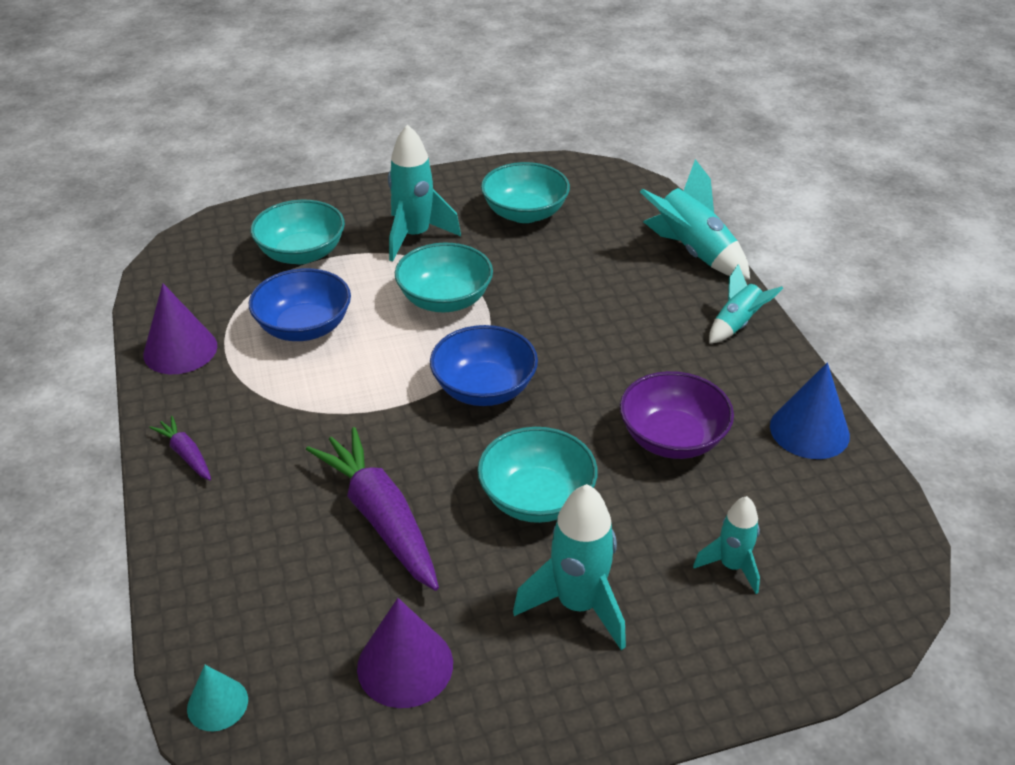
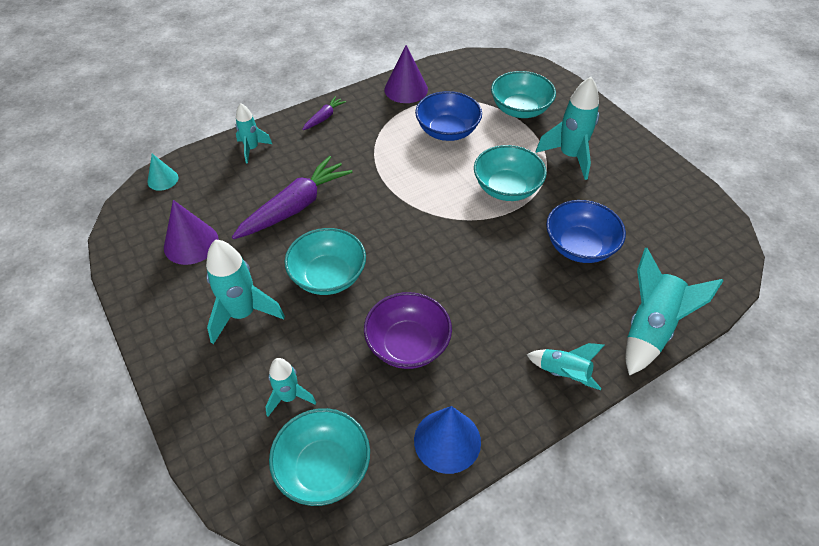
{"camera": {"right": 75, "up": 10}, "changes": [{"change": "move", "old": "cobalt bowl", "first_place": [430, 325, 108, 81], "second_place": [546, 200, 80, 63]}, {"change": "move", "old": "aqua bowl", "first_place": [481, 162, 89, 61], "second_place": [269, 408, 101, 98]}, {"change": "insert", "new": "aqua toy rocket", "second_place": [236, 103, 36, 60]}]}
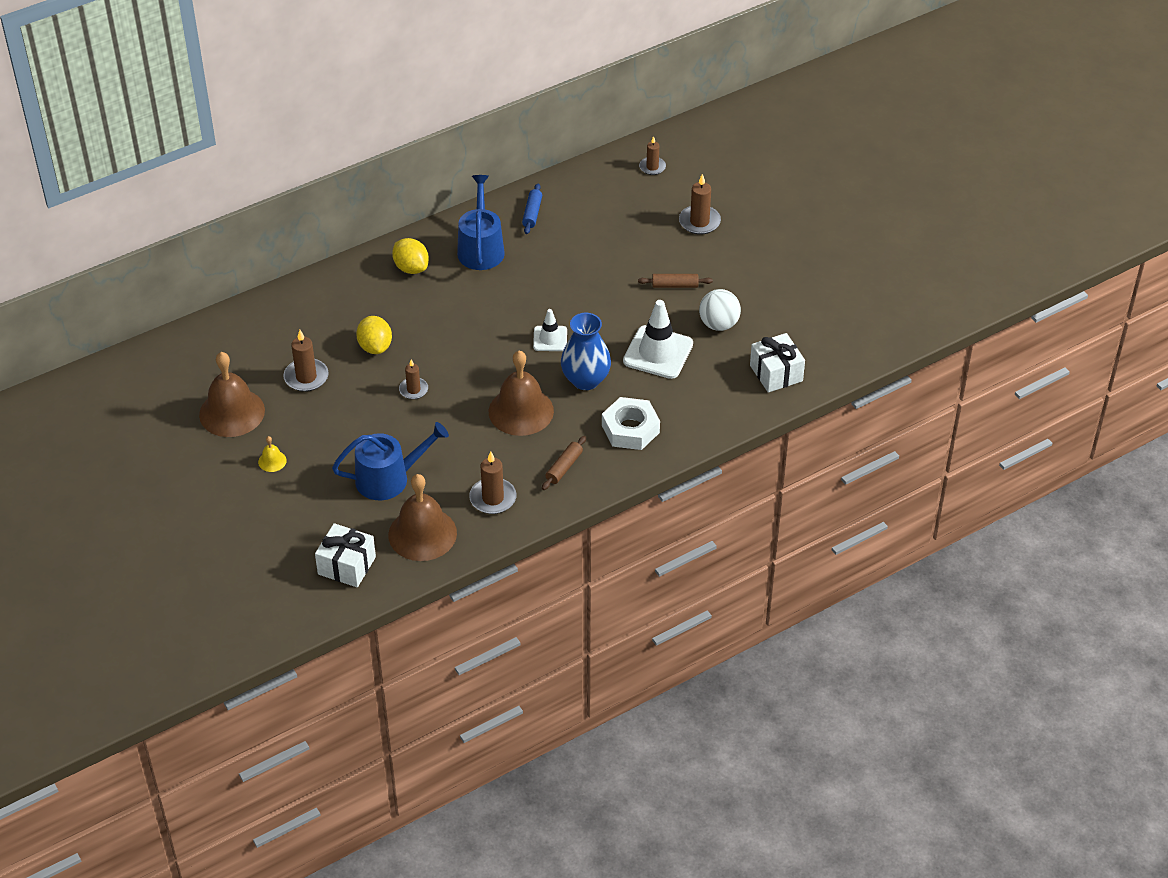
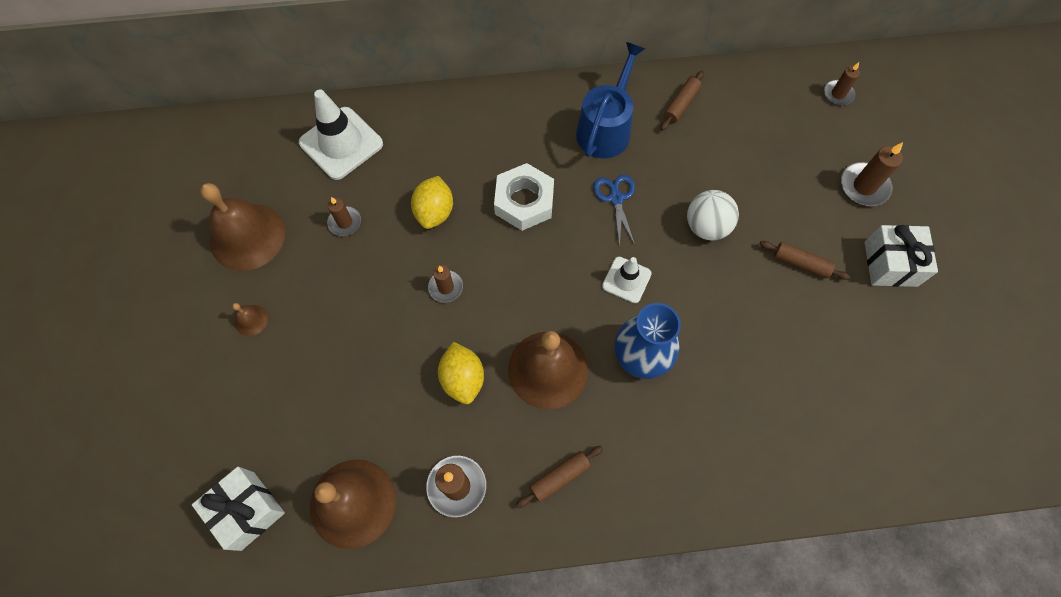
{"camera": {"right": 25, "up": 20}, "changes": [{"change": "recolor", "old": "golden school bell", "new": "russet school bell", "first_place": [258, 436, 29, 36], "second_place": [232, 303, 36, 33]}, {"change": "resize", "old": "russet candle", "first_place": [283, 330, 46, 62], "second_place": [327, 197, 34, 39], "factor": 0.65}, {"change": "delete", "old": "cobalt sprinkling can", "first_place": [332, 422, 117, 78]}, {"change": "move", "old": "golden citrus fruit", "first_place": [392, 238, 37, 36], "second_place": [438, 342, 46, 62]}, {"change": "recolor", "old": "cobalt rolling pin", "new": "russet rolling pin", "first_place": [522, 183, 20, 51], "second_place": [661, 71, 43, 60]}, {"change": "move", "old": "snow-white hexagon nut", "first_place": [602, 397, 58, 53], "second_place": [494, 163, 60, 68]}, {"change": "move", "old": "snow-white road cone", "first_place": [623, 300, 70, 79], "second_place": [299, 90, 84, 90]}, {"change": "move", "old": "snow-white play ball", "first_place": [699, 289, 42, 42], "second_place": [687, 190, 52, 50]}, {"change": "move", "old": "snow-white gift", "first_place": [750, 333, 55, 60], "second_place": [865, 225, 73, 62]}, {"change": "insert", "new": "cobalt pair of scissors", "second_place": [593, 175, 42, 73]}]}
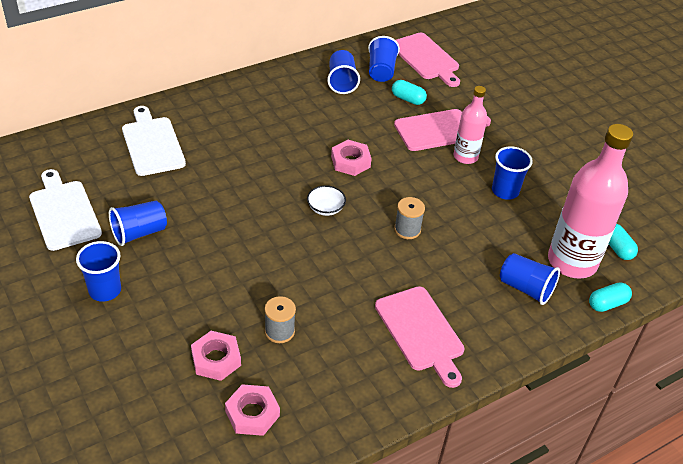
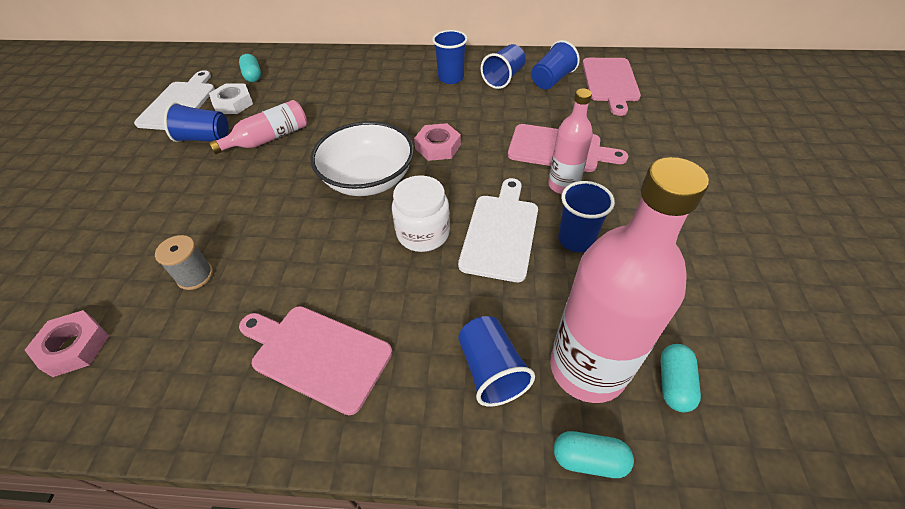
{"camera": {"right": 40, "up": 5}, "changes": [{"change": "move", "old": "cobalt beaker", "first_place": [76, 241, 45, 61], "second_place": [432, 30, 36, 54]}, {"change": "move", "old": "snow-white chopping board", "first_place": [122, 106, 64, 70], "second_place": [458, 178, 80, 104]}, {"change": "delete", "old": "rosy hexagon nut", "first_place": [191, 331, 50, 50]}, {"change": "resize", "old": "snow-white bowl", "first_place": [307, 185, 39, 31], "second_place": [310, 121, 104, 75], "factor": 2.26}, {"change": "rotate", "old": "rosy chopping board", "first_place": [375, 286, 89, 102], "second_place": [239, 306, 153, 109], "degrees": 105}, {"change": "move", "old": "aqua pill", "first_place": [392, 80, 35, 25], "second_place": [239, 54, 22, 28]}, {"change": "replace", "old": "grey reel of thread", "new": "snow-white preserve jar", "first_place": [394, 197, 31, 42], "second_place": [392, 175, 58, 77]}, {"change": "insert", "new": "snow-white hexagon nut", "second_place": [209, 83, 44, 31]}, {"change": "insert", "new": "rosy flask", "second_place": [209, 100, 98, 54]}]}
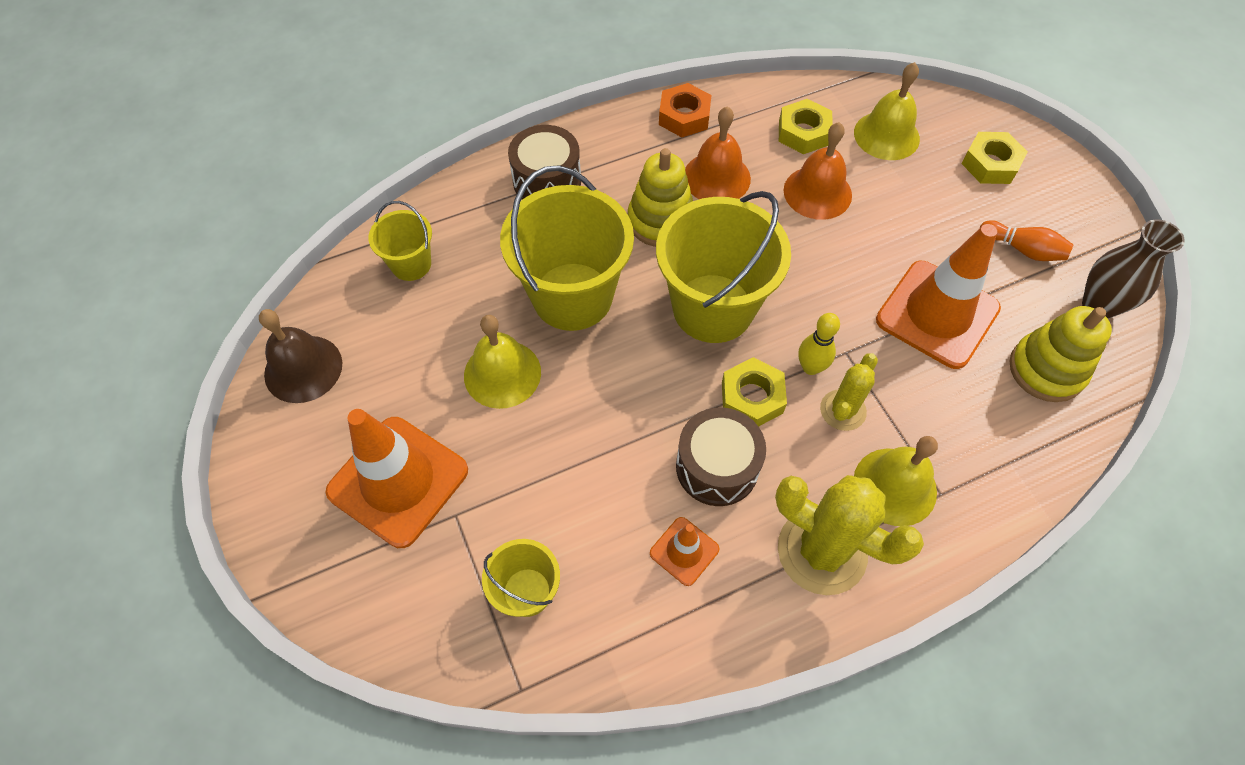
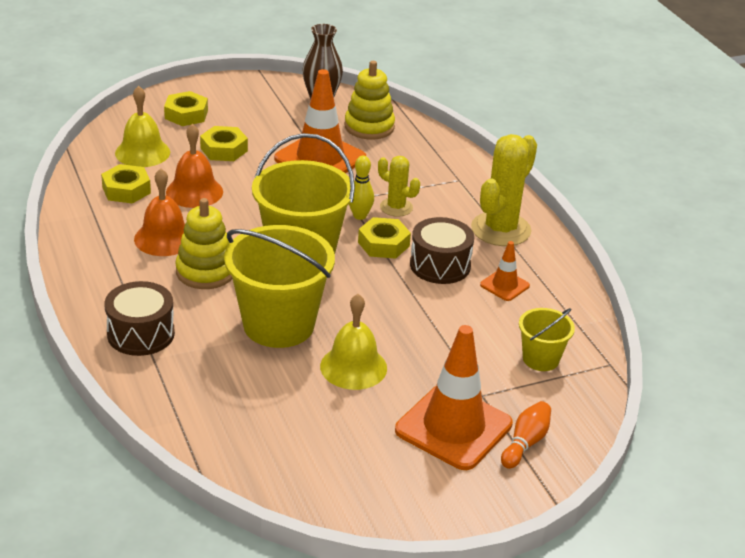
{"camera": {"right": -90, "up": -25}, "changes": [{"change": "delete", "old": "russet school bell", "first_place": [259, 309, 83, 94]}, {"change": "delete", "old": "golden sand bucket", "first_place": [368, 201, 64, 80]}, {"change": "delete", "old": "bright orange hexagon nut", "first_place": [659, 83, 52, 54]}, {"change": "delete", "old": "golden school bell", "first_place": [854, 436, 84, 90]}, {"change": "move", "old": "bright orange skittle", "first_place": [980, 220, 94, 41], "second_place": [501, 401, 50, 68]}, {"change": "insert", "new": "golden hexagon nut", "second_place": [200, 126, 48, 35]}]}
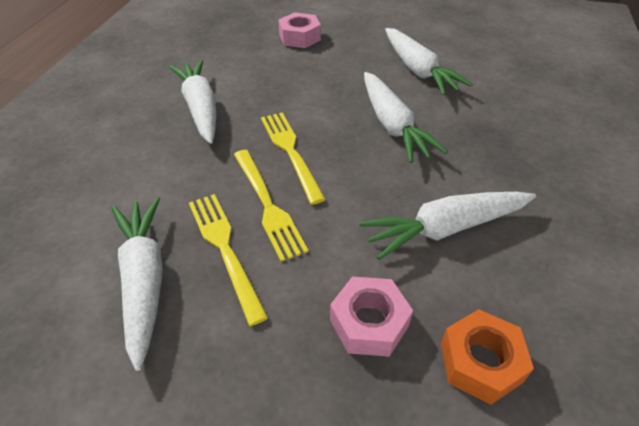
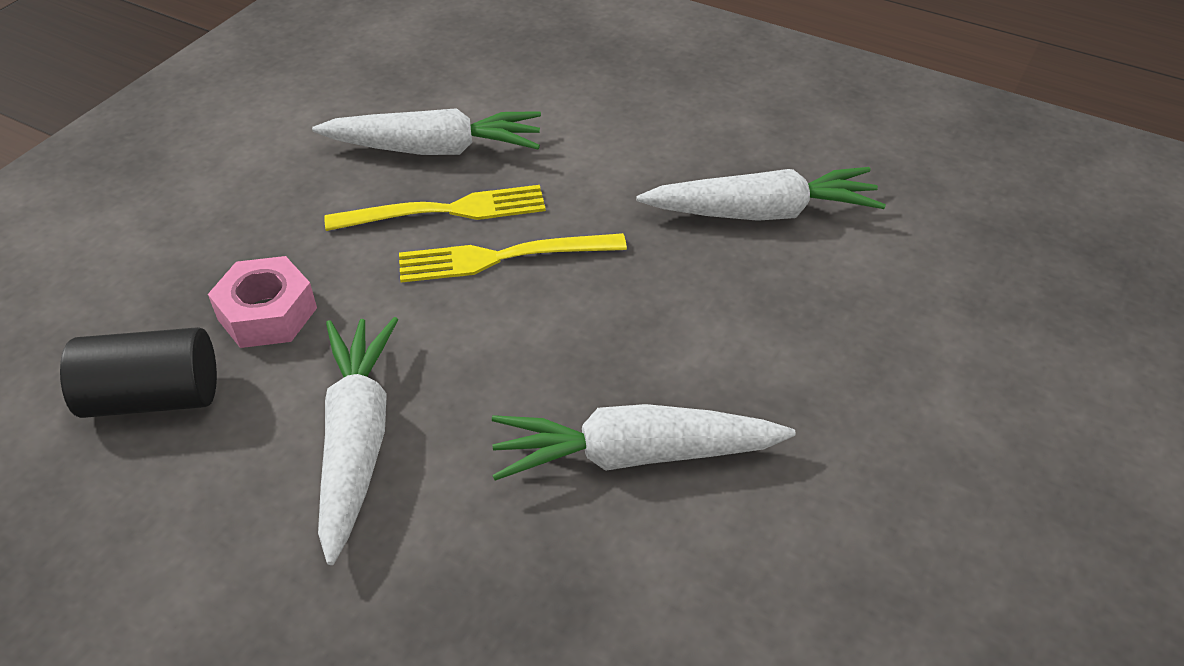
{"camera": {"right": 105, "up": 0}, "changes": [{"change": "delete", "old": "golden table fork", "first_place": [261, 112, 65, 93]}, {"change": "delete", "old": "rosy hexagon nut", "first_place": [278, 12, 43, 36]}, {"change": "delete", "old": "snow-white carrot", "first_place": [385, 28, 88, 67]}, {"change": "replace", "old": "bright orange hexagon nut", "new": "ebony cylinder", "first_place": [441, 309, 93, 96], "second_place": [60, 327, 157, 91]}]}
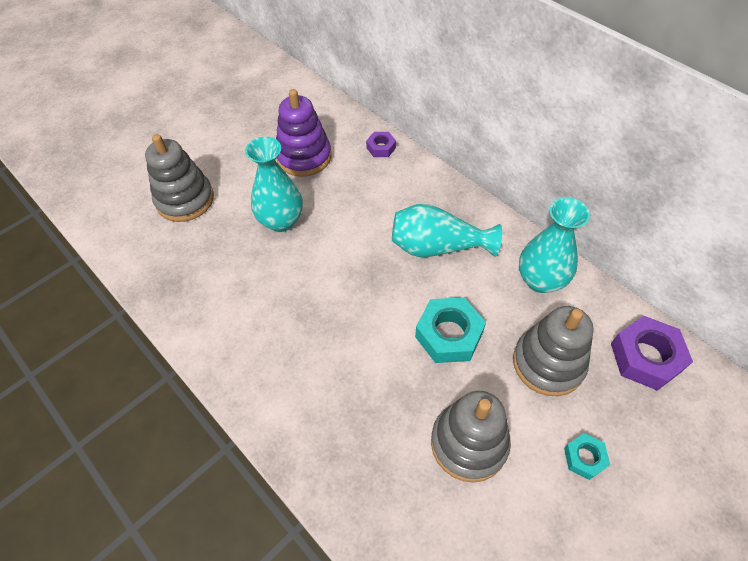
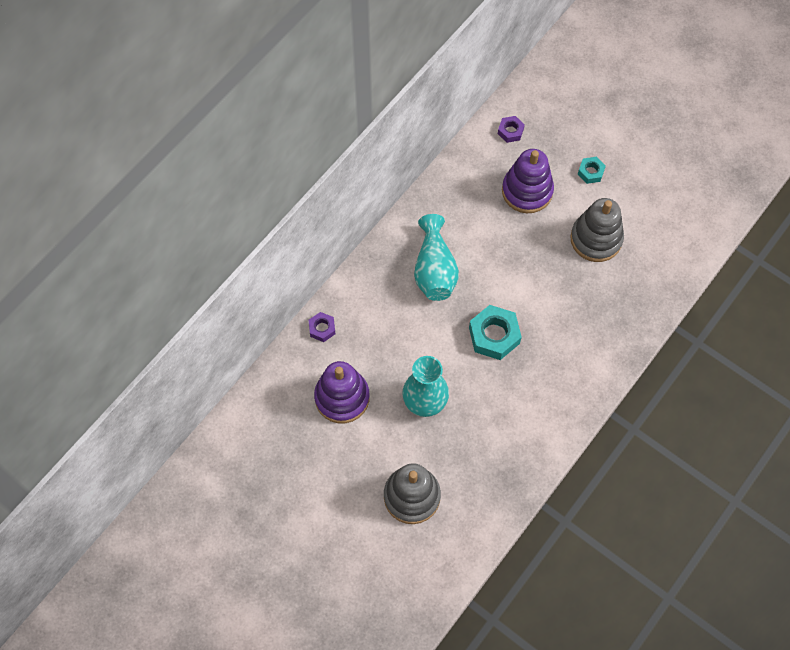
{"camera": {"right": -100, "up": 10}, "changes": [{"change": "move", "old": "aqua hexagon nut", "first_place": [415, 297, 71, 66], "second_place": [469, 305, 53, 55]}, {"change": "recolor", "old": "grey ring stacker", "new": "royal purple ring stacker", "first_place": [513, 306, 81, 90], "second_place": [502, 149, 52, 64]}, {"change": "delete", "old": "aqua flower vase", "first_place": [519, 197, 71, 96]}, {"change": "resize", "old": "royal purple hexagon nut", "first_place": [611, 316, 82, 75], "second_place": [498, 116, 27, 27], "factor": 0.55}]}
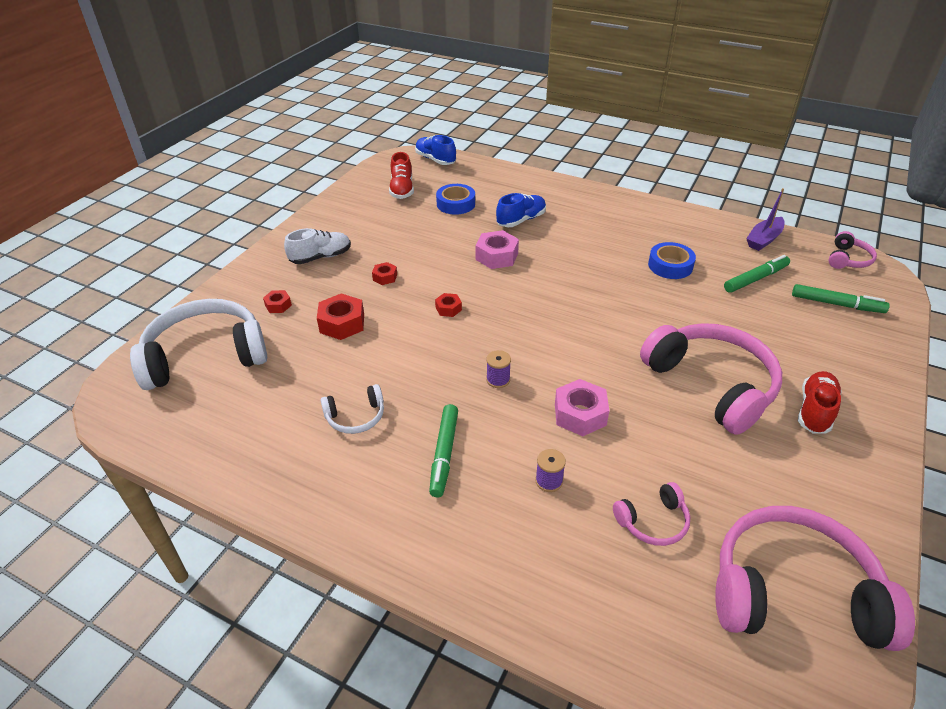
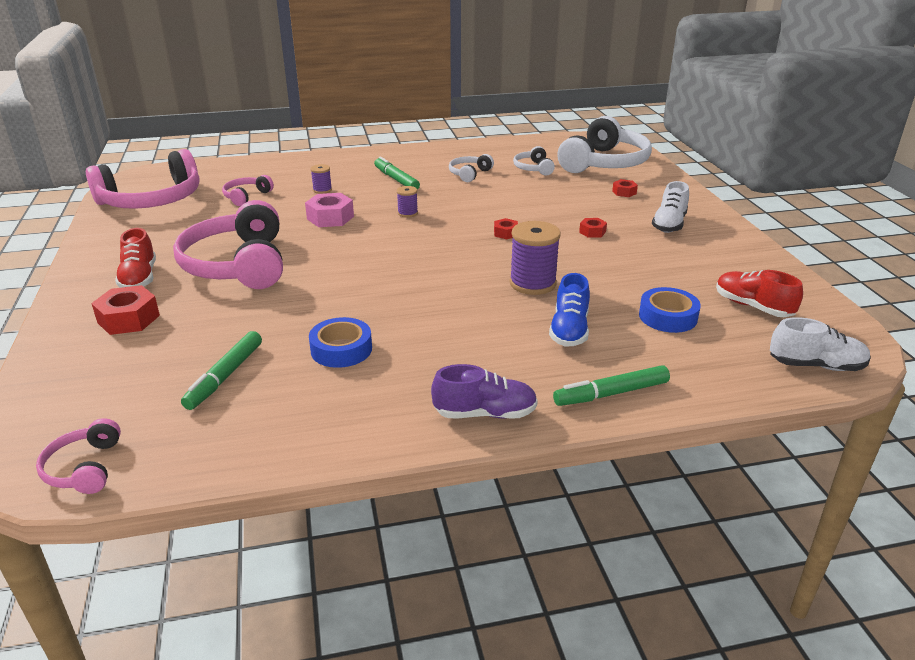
{"camera": {"right": 140, "up": -10}, "changes": [{"change": "move", "old": "scarlet hexagon nut", "first_place": [317, 293, 47, 47], "second_place": [91, 285, 69, 50]}, {"change": "recolor", "old": "cobalt sneaker", "new": "snow-white sneaker", "first_place": [415, 135, 41, 30], "second_place": [770, 317, 101, 54]}, {"change": "replace", "old": "rosy hexagon nut", "new": "royal purple reel of thread", "first_place": [475, 230, 44, 39], "second_place": [510, 221, 51, 74]}, {"change": "rotate", "old": "rosy headphones", "first_place": [640, 323, 142, 112], "second_place": [173, 200, 110, 89], "degrees": 60}, {"change": "delete", "old": "royal purple sailboat", "first_place": [746, 188, 39, 63]}, {"change": "move", "old": "leaf-green marker", "first_place": [792, 284, 98, 29], "second_place": [553, 365, 117, 41]}, {"change": "insert", "new": "royal purple sneaker", "second_place": [431, 364, 107, 54]}, {"change": "insert", "new": "snow-white headphones", "second_place": [513, 146, 42, 29]}]}
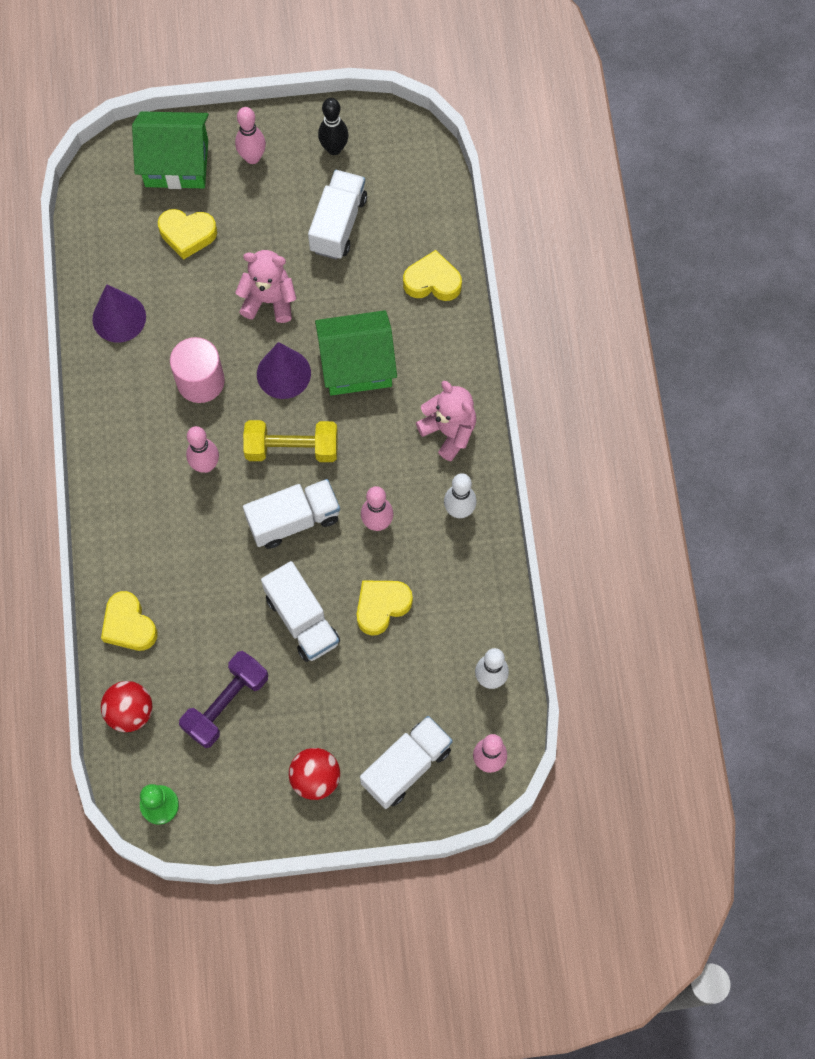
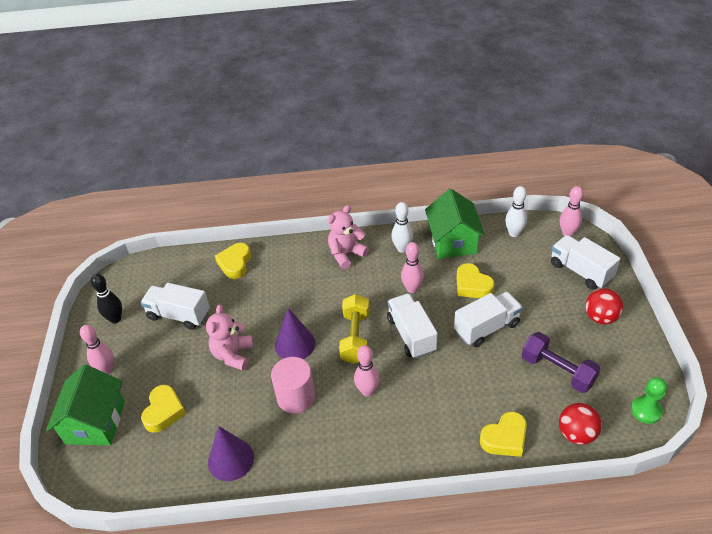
{"camera": {"right": -85, "up": -25}, "changes": [{"change": "move", "old": "leaf-green toy house", "first_place": [315, 310, 82, 86], "second_place": [425, 189, 60, 70]}]}
